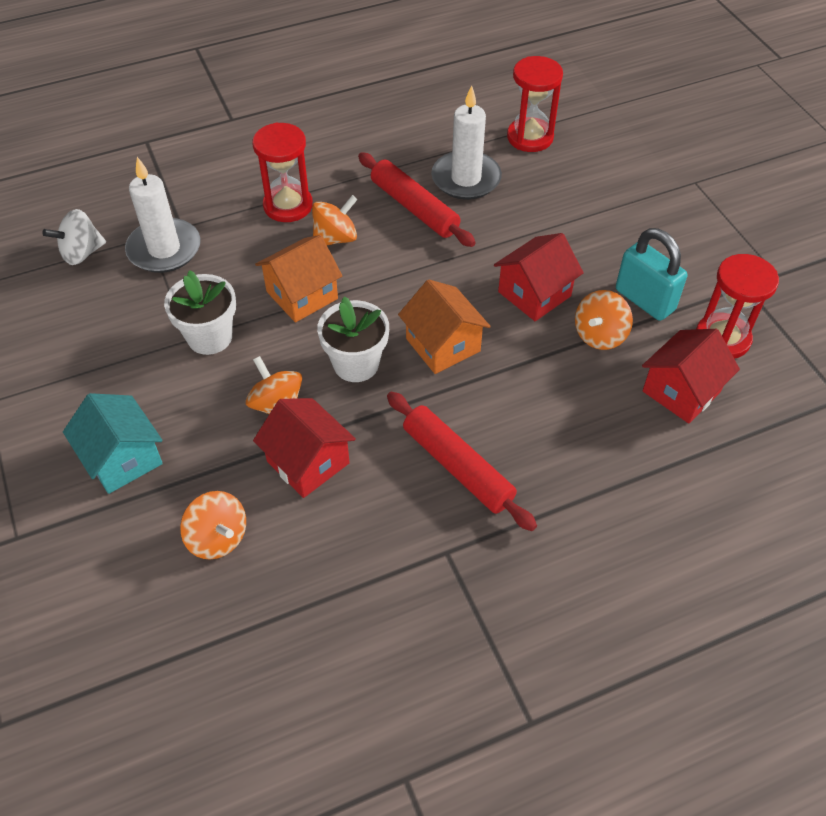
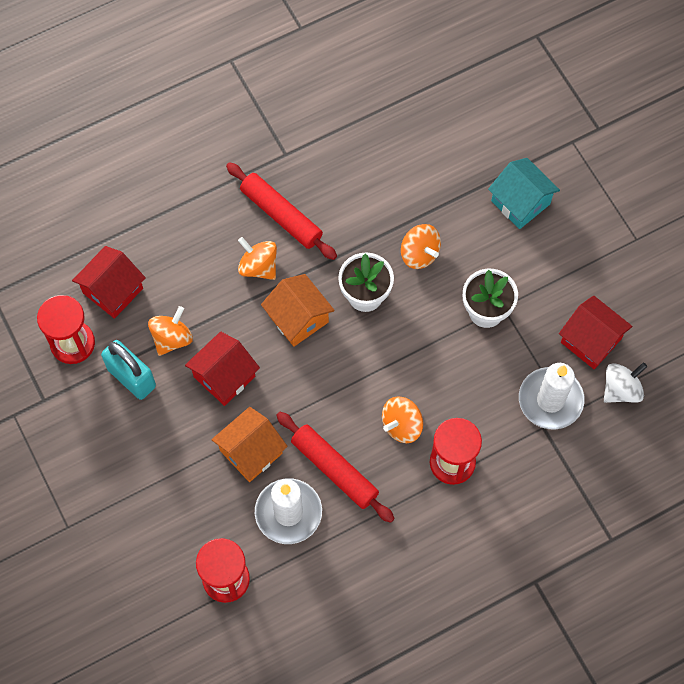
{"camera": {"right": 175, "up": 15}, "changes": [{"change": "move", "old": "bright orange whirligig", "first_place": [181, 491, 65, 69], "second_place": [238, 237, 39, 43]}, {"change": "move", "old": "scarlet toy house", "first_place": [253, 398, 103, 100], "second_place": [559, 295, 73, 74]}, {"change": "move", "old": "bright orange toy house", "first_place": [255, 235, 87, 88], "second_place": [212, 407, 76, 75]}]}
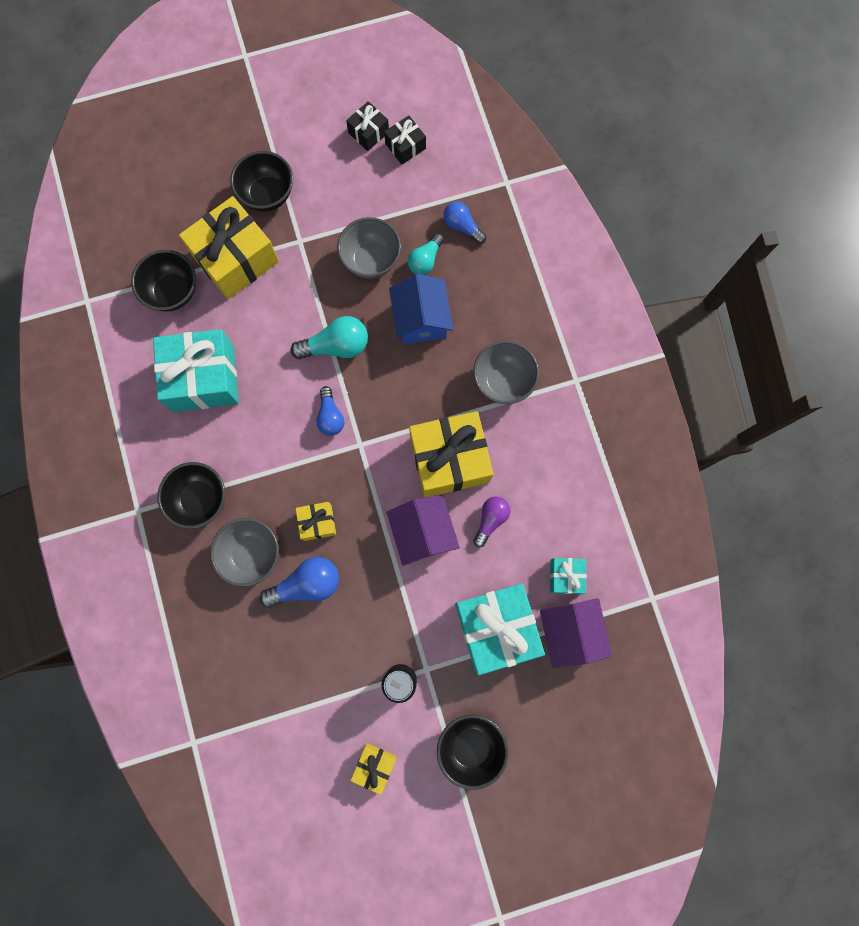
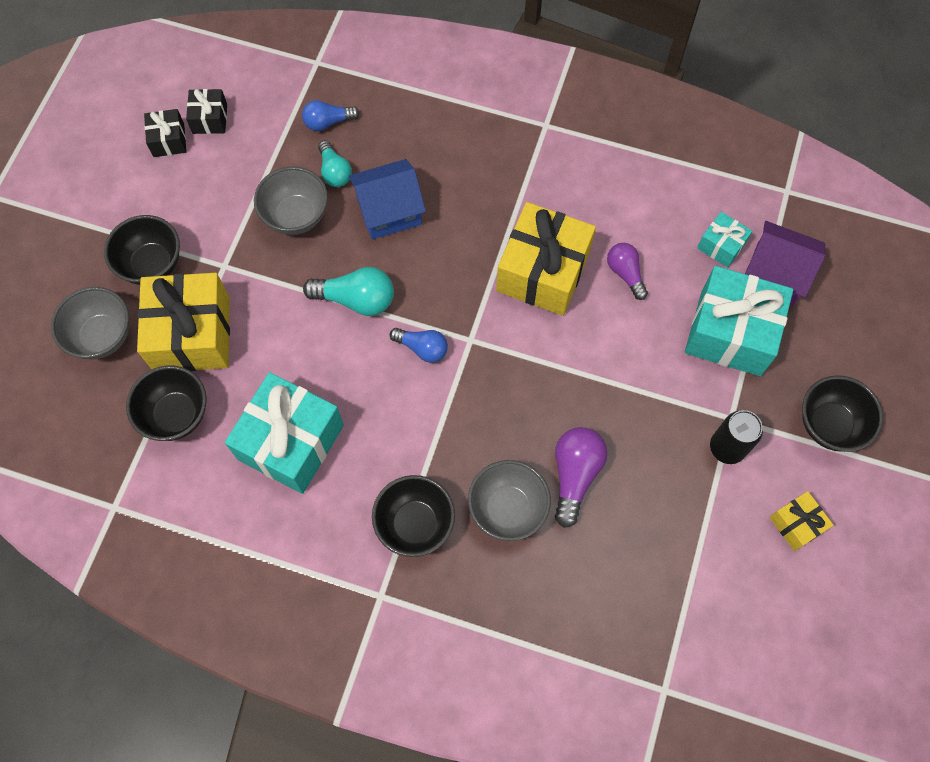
{"camera": {"right": -55, "up": -10}, "changes": [{"change": "recolor", "old": "cobalt light bulb", "new": "royal purple light bulb", "first_place": [260, 557, 79, 51], "second_place": [555, 427, 52, 101]}, {"change": "rotate", "old": "aqua light bulb", "first_place": [291, 316, 77, 43], "second_place": [303, 267, 91, 49], "degrees": 75}, {"change": "delete", "old": "golden gift", "first_place": [295, 502, 41, 39]}, {"change": "delete", "old": "royal purple toy house", "first_place": [386, 495, 74, 71]}, {"change": "rotate", "old": "cobalt toy house", "first_place": [389, 274, 64, 70], "second_place": [349, 159, 77, 81], "degrees": -45}, {"change": "move", "old": "grey bowl", "first_place": [473, 341, 66, 63], "second_place": [51, 287, 78, 73]}]}
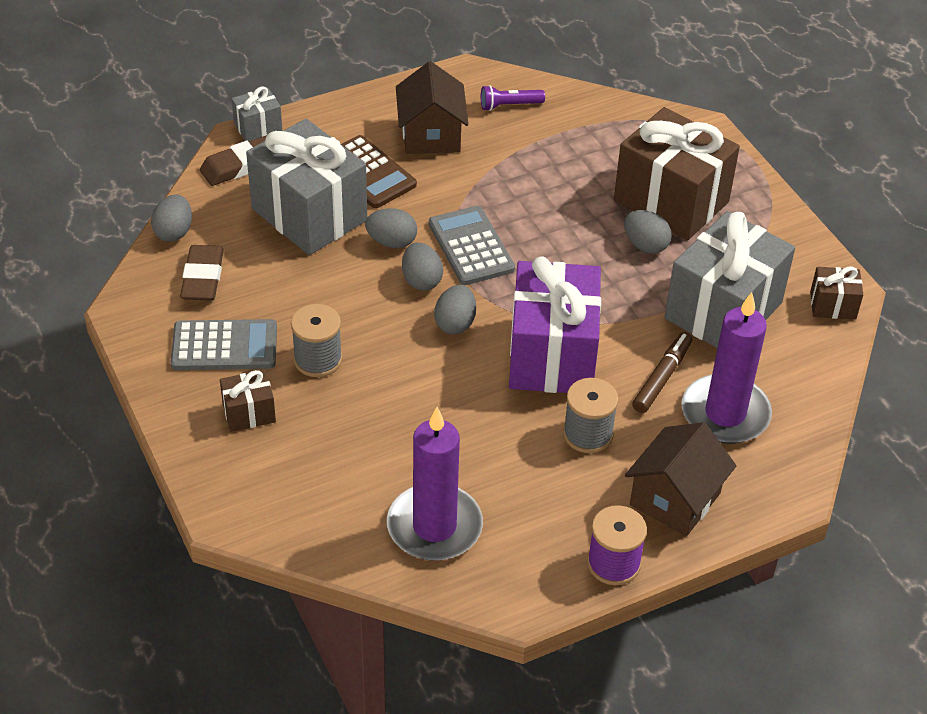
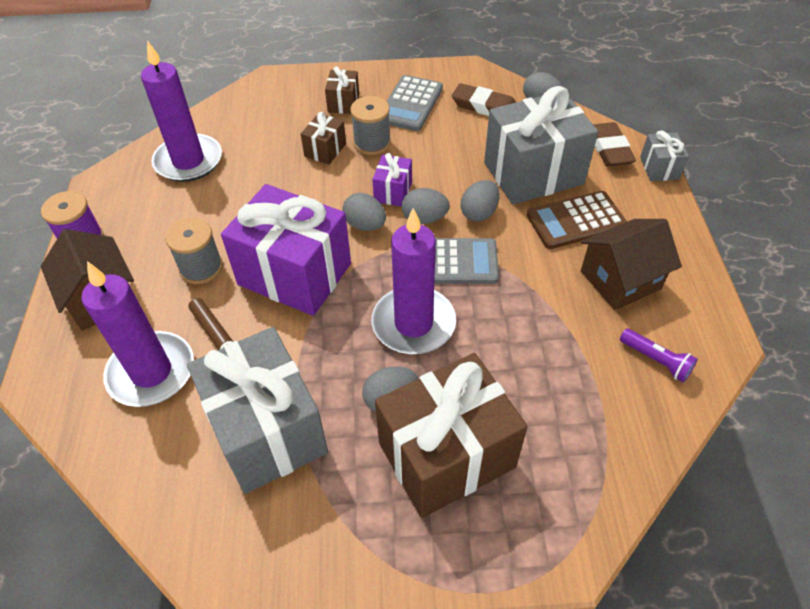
{"camera": {"right": 115, "up": 5}, "changes": [{"change": "rotate", "old": "russet toy house", "first_place": [396, 61, 73, 93], "second_place": [581, 219, 101, 91], "degrees": -45}, {"change": "rotate", "old": "royal purple torch", "first_place": [481, 85, 64, 26], "second_place": [620, 329, 78, 53], "degrees": 120}, {"change": "move", "old": "russet gift", "first_place": [810, 267, 53, 53], "second_place": [301, 112, 45, 53]}, {"change": "insert", "new": "royal purple gift", "second_place": [372, 153, 40, 53]}, {"change": "insert", "new": "royal purple candle", "second_place": [372, 208, 84, 146]}]}
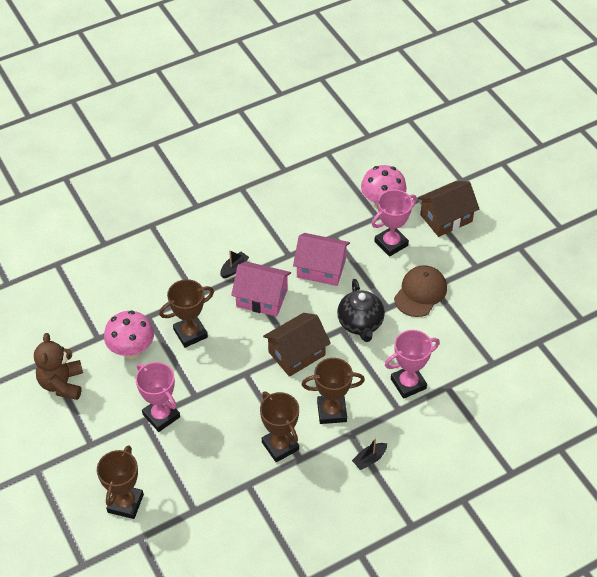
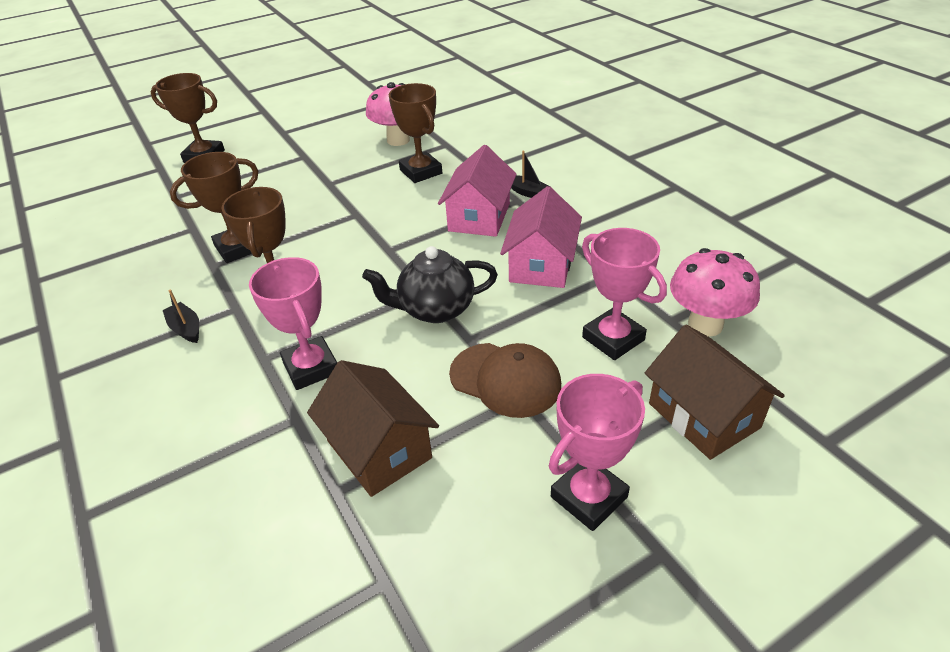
{"camera": {"right": 90, "up": -10}, "changes": [{"change": "delete", "old": "russet teddy bear", "first_place": [34, 333, 49, 67]}, {"change": "move", "old": "rosy trophy", "first_place": [136, 362, 44, 70], "second_place": [549, 374, 96, 157]}, {"change": "move", "old": "russet toy house", "first_place": [263, 313, 68, 64], "second_place": [307, 360, 132, 137]}]}
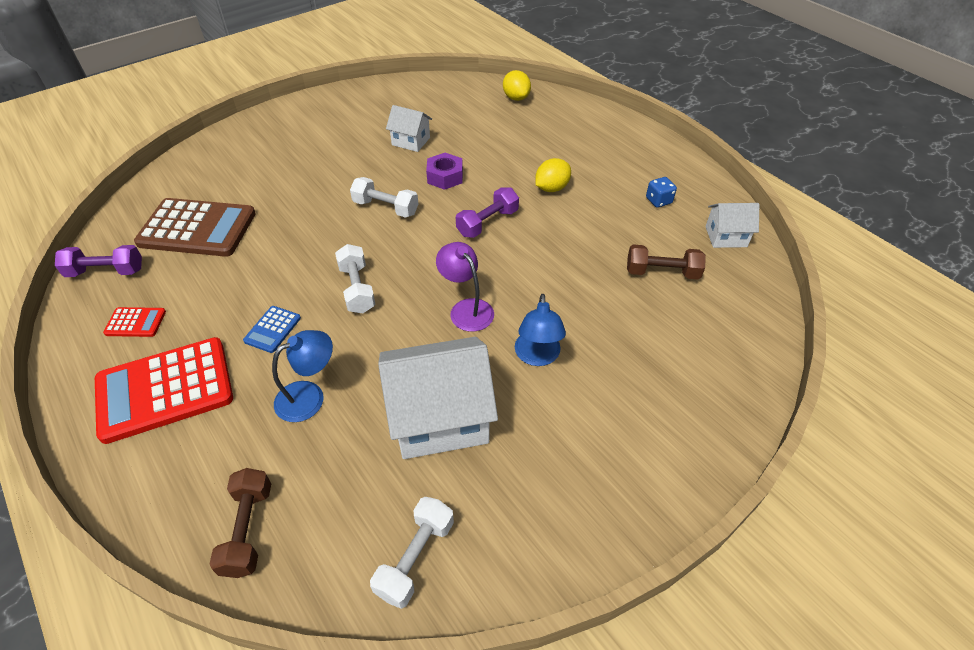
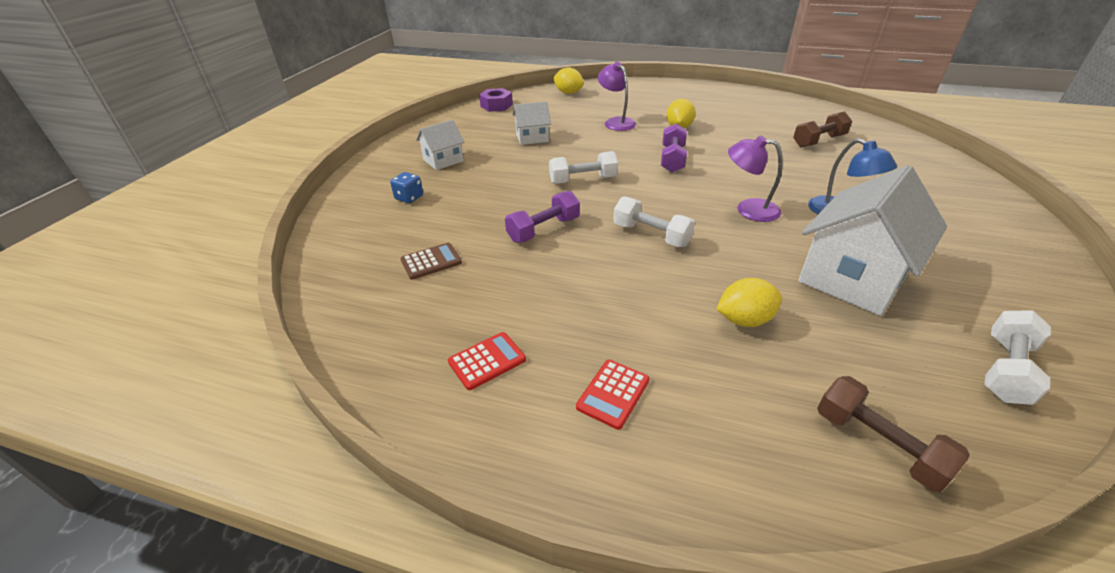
{"camera": {"right": -35, "up": -10}, "changes": [{"change": "move", "old": "royal purple hand weight", "first_place": [55, 245, 87, 32], "second_place": [505, 191, 75, 52]}, {"change": "resize", "old": "scarlet calculator", "first_place": [95, 337, 138, 107], "second_place": [576, 360, 74, 70], "factor": 0.45}, {"change": "resize", "old": "russet calculator", "first_place": [134, 198, 122, 59], "second_place": [400, 243, 62, 37], "factor": 0.45}, {"change": "delete", "old": "cobalt calculator", "first_place": [243, 306, 58, 47]}, {"change": "replace", "old": "cobalt desk lamp", "new": "golden citrus fruit", "first_place": [272, 330, 61, 92], "second_place": [717, 278, 65, 49]}, {"change": "rotate", "old": "snow-white hand weight", "first_place": [370, 497, 84, 112], "second_place": [984, 310, 67, 95], "degrees": 45}, {"change": "move", "old": "royal purple hexagon nut", "first_place": [426, 153, 37, 37], "second_place": [479, 88, 34, 24]}, {"change": "move", "old": "cobalt game die", "first_place": [646, 177, 31, 31], "second_place": [390, 172, 33, 31]}, {"change": "move", "old": "snow-white toy house", "first_place": [705, 203, 54, 45], "second_place": [416, 120, 49, 50]}, {"change": "insert", "new": "royal purple desk lamp", "second_place": [598, 62, 38, 69]}]}
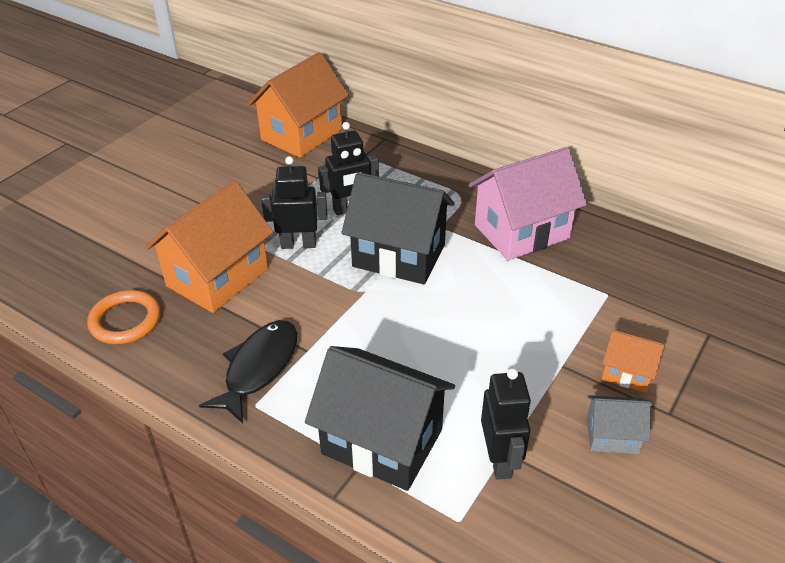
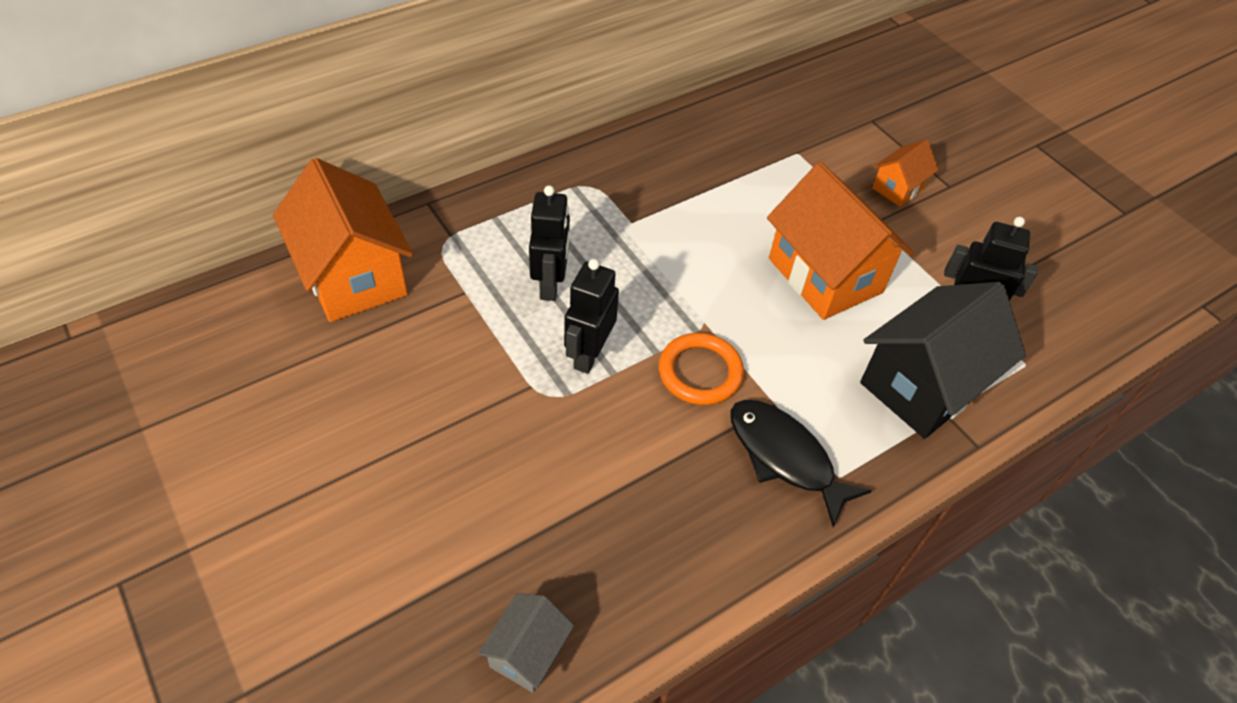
{"camera": {"right": -70, "up": 10}, "changes": [{"change": "move", "old": "bright orange torus", "first_place": [87, 290, 73, 54], "second_place": [659, 333, 85, 72]}, {"change": "move", "old": "bright orange toy house", "first_place": [145, 181, 128, 132], "second_place": [767, 162, 147, 158]}, {"change": "delete", "old": "ebony toy house", "first_place": [341, 172, 114, 113]}, {"change": "delete", "old": "rosy toy house", "first_place": [469, 147, 118, 113]}, {"change": "move", "old": "grey toy house", "first_place": [586, 395, 66, 59], "second_place": [478, 593, 96, 100]}]}
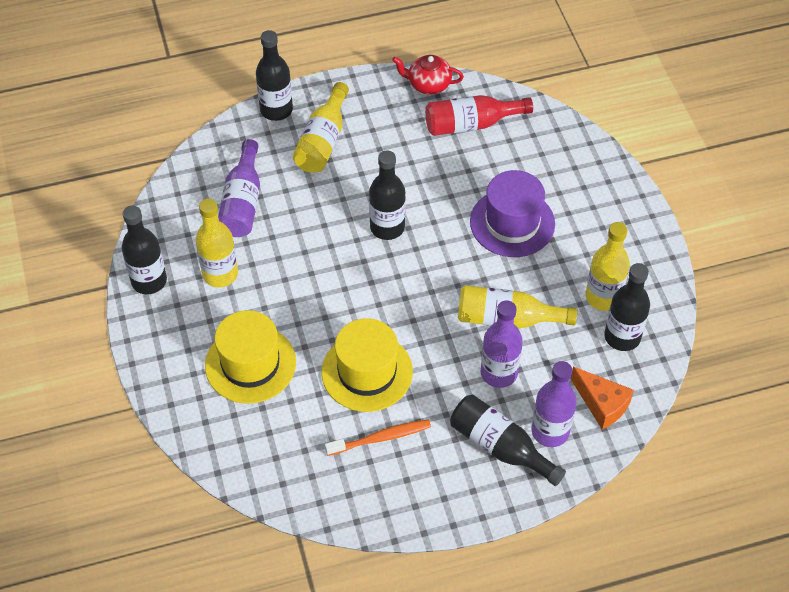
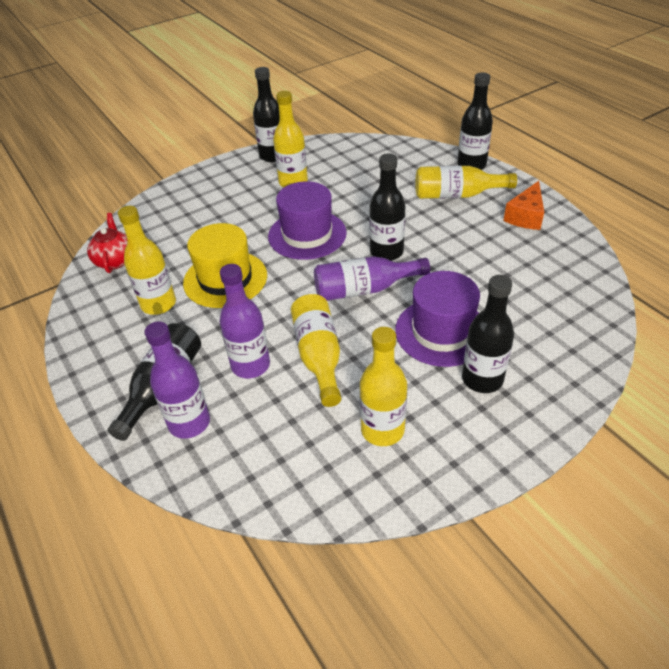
{"camera": {"right": 75, "up": -10}, "changes": [{"change": "delete", "old": "golden top hat", "first_place": [205, 310, 91, 94]}, {"change": "move", "old": "royal purple flask", "first_place": [218, 139, 42, 98], "second_place": [314, 256, 116, 45]}, {"change": "replace", "old": "bright orange tooth brush", "new": "golden flask", "first_place": [325, 419, 106, 37], "second_place": [118, 206, 58, 109]}, {"change": "move", "old": "scarlet teapot", "first_place": [392, 55, 72, 40], "second_place": [87, 213, 40, 60]}, {"change": "delete", "old": "scarlet flask", "first_place": [425, 95, 108, 41]}, {"change": "move", "old": "bright orange cheese", "first_place": [571, 367, 63, 63], "second_place": [503, 181, 41, 49]}, {"change": "move", "old": "ebony flask", "first_place": [604, 263, 46, 88], "second_place": [462, 275, 52, 118]}, {"change": "insert", "new": "royal purple top hat", "second_place": [268, 181, 79, 79]}]}
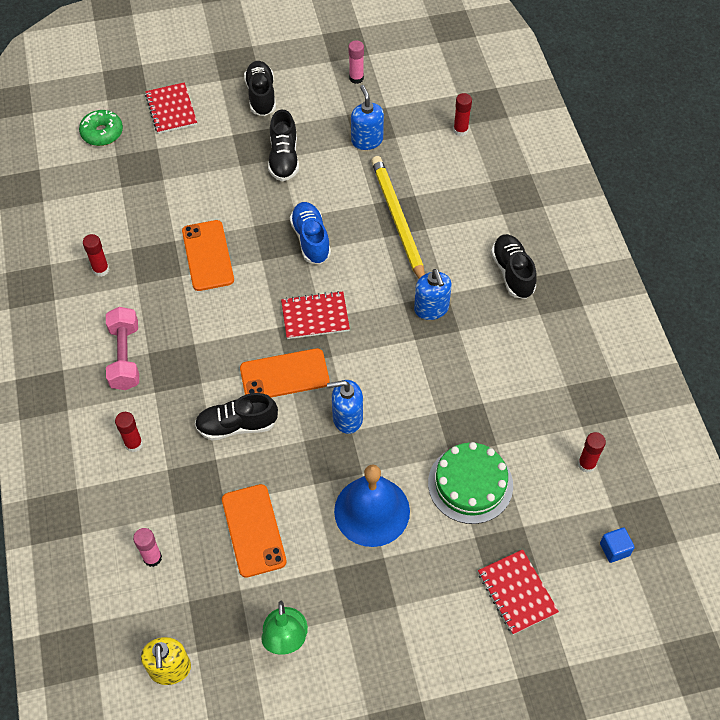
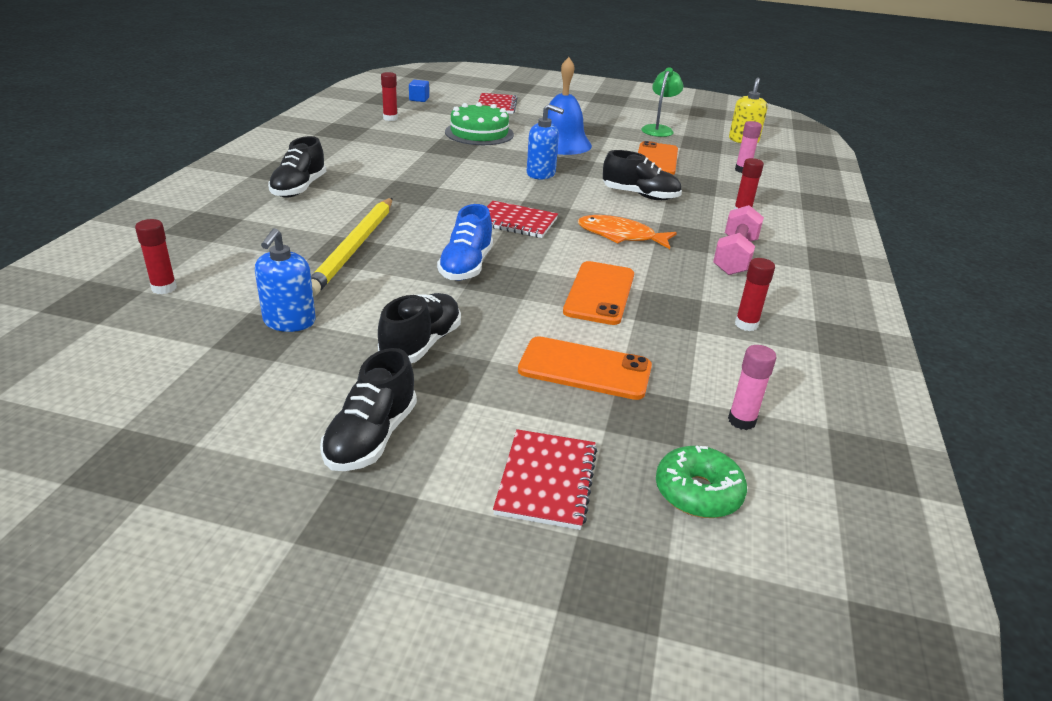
{"camera": {"right": -155, "up": -25}, "changes": [{"change": "move", "old": "bright orange smartphone", "first_place": [240, 348, 90, 49], "second_place": [518, 336, 134, 64]}, {"change": "move", "old": "rosy glue", "first_place": [348, 40, 16, 44], "second_place": [728, 345, 49, 85]}, {"change": "delete", "old": "cobalt pump bottle", "first_place": [414, 269, 38, 51]}, {"change": "insert", "new": "bright orange fish figure", "second_place": [578, 215, 99, 34]}]}
